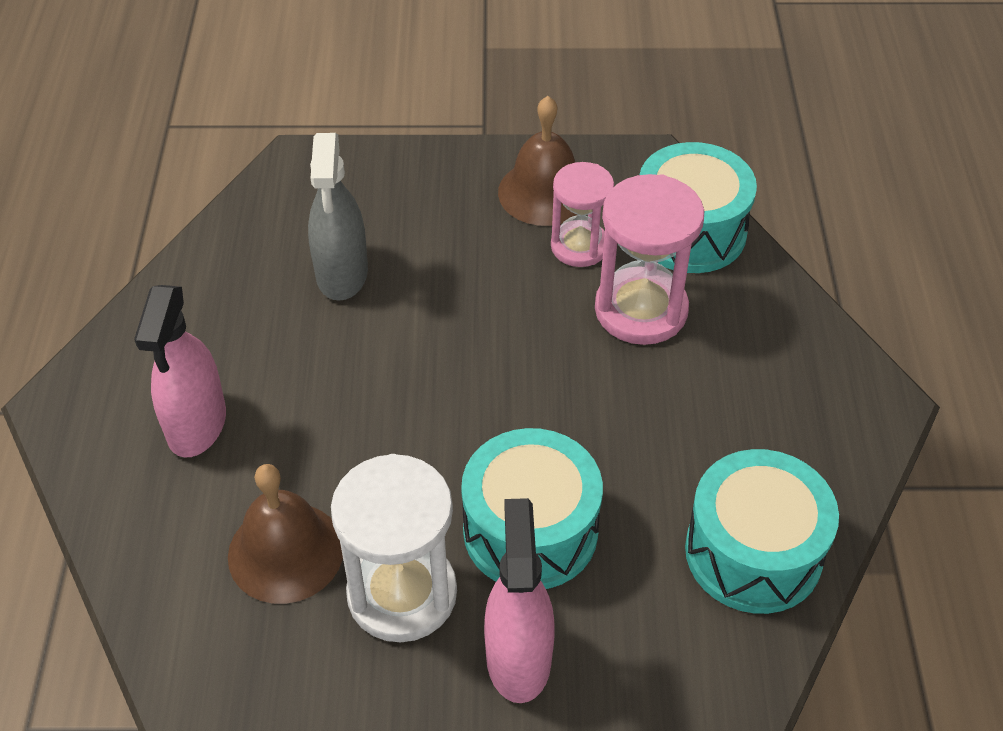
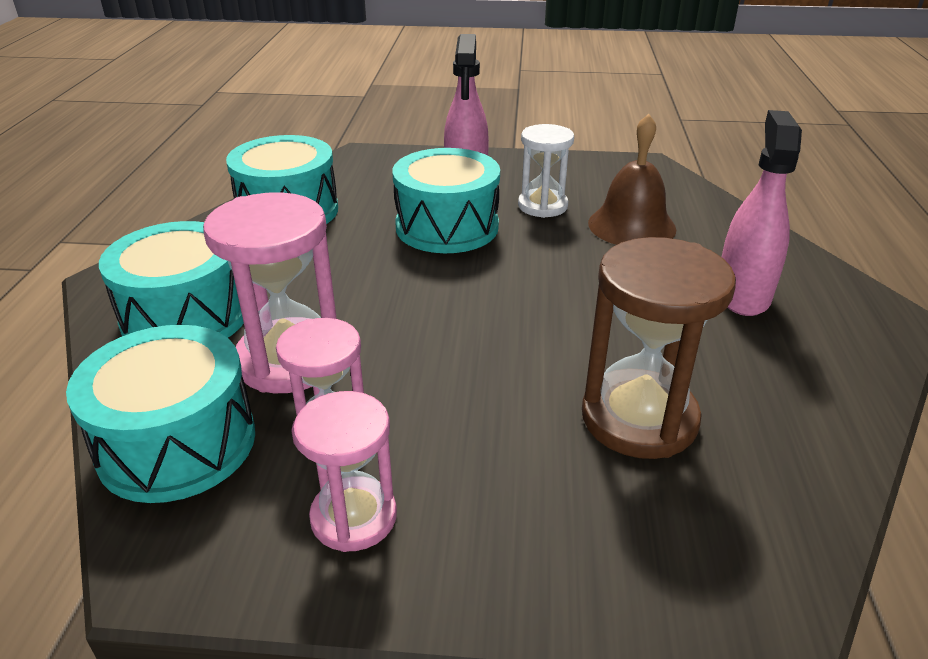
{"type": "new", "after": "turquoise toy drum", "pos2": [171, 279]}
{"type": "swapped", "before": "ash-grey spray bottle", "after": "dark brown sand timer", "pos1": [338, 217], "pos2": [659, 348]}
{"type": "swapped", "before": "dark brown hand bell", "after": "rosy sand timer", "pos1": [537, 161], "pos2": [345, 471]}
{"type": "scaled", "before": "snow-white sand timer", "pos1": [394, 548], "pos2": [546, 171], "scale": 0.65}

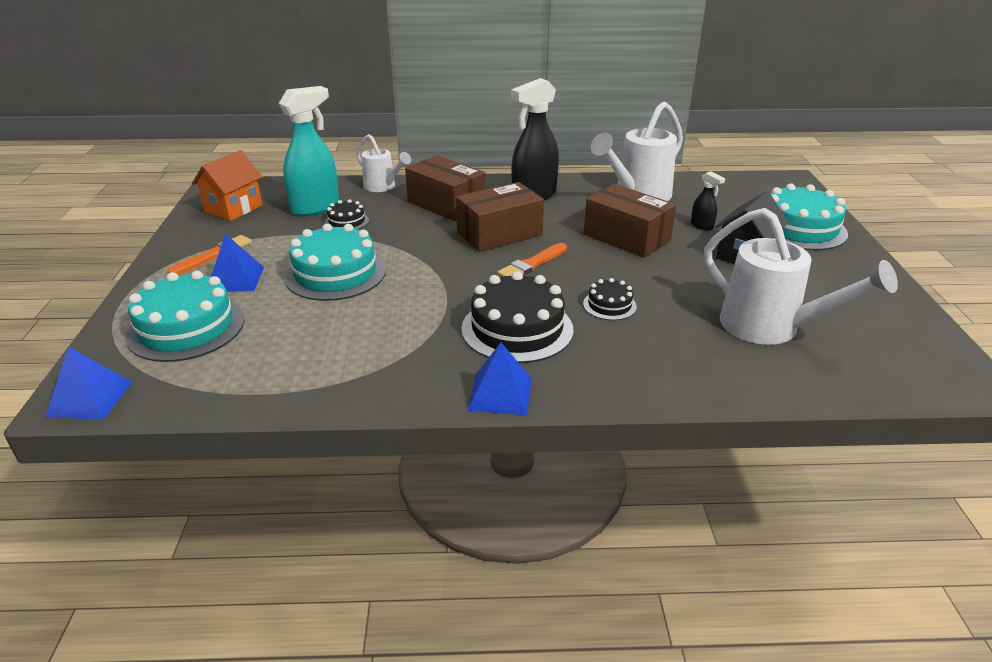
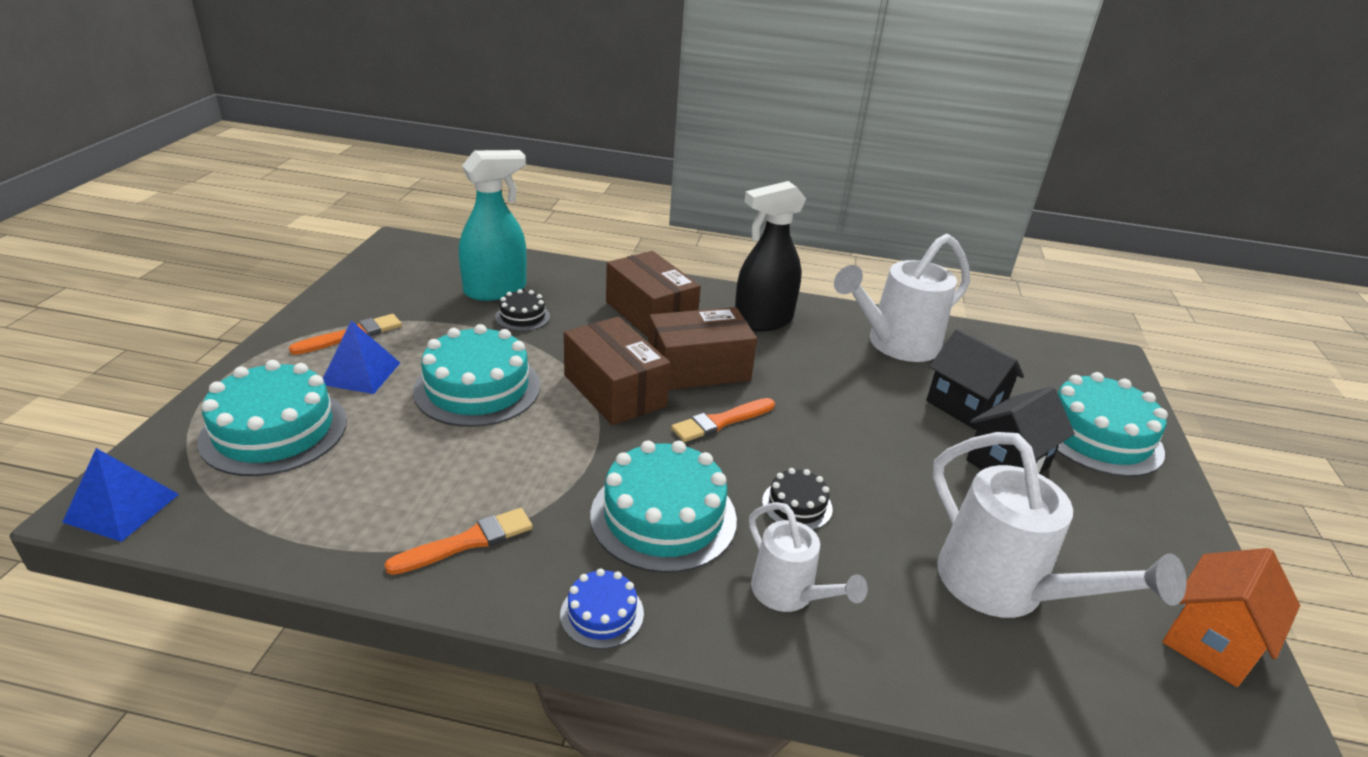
{"type": "new", "after": "bright orange paint brush", "pos2": [458, 541]}
{"type": "shifted", "before": "bright orange cottage", "pos1": [227, 185], "pos2": [1231, 617]}
{"type": "shifted", "before": "snow-white sprinkling can", "pos1": [383, 163], "pos2": [808, 557]}
{"type": "shifted", "before": "dark brown package", "pos1": [630, 221], "pos2": [617, 370]}
{"type": "swapped", "before": "royal blue pyramid", "after": "royal blue gateau", "pos1": [500, 379], "pos2": [602, 608]}
{"type": "swapped", "before": "ebony spray bottle", "after": "ebony cottage", "pos1": [708, 201], "pos2": [975, 379]}
{"type": "repainted", "before": "ebony gateau", "after": "turquoise gateau", "pos1": [517, 317], "pos2": [663, 507]}

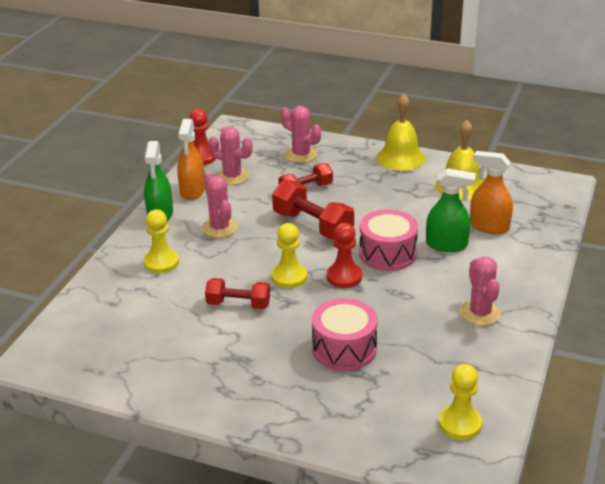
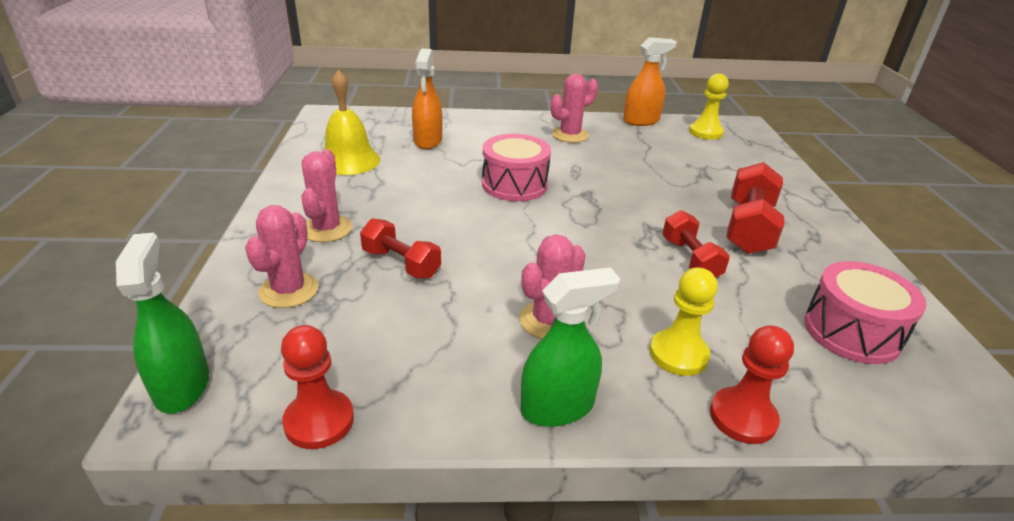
{"type": "gone", "before": "bright yellow pawn", "pos1": [289, 255]}
{"type": "gone", "before": "bright yellow hand bell", "pos1": [401, 132]}
{"type": "shifted", "before": "bright orange spray bottle", "pos1": [191, 159], "pos2": [650, 81]}
{"type": "shifted", "before": "rosy cactus", "pos1": [230, 156], "pos2": [326, 195]}
{"type": "shifted", "before": "crimson dumbbell", "pos1": [313, 209], "pos2": [755, 208]}
{"type": "shifted", "before": "rosy toy drum", "pos1": [345, 334], "pos2": [865, 312]}
{"type": "shifted", "before": "crimson pawn", "pos1": [344, 255], "pos2": [752, 384]}
{"type": "shifted", "before": "leaf-green spray bottle", "pos1": [451, 210], "pos2": [162, 323]}

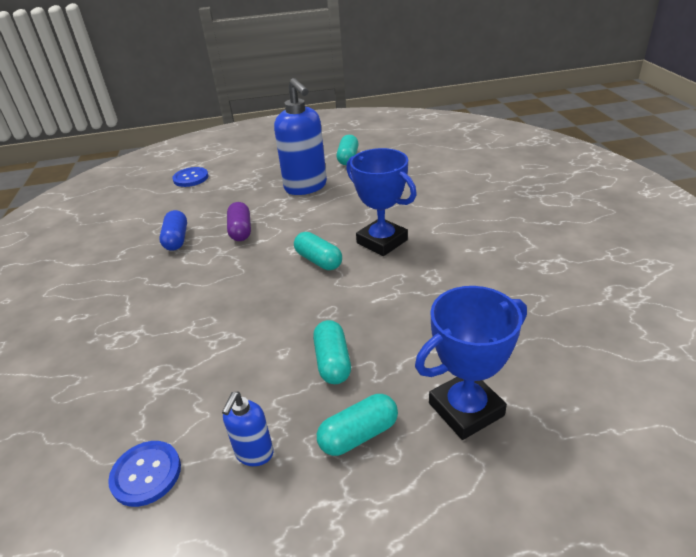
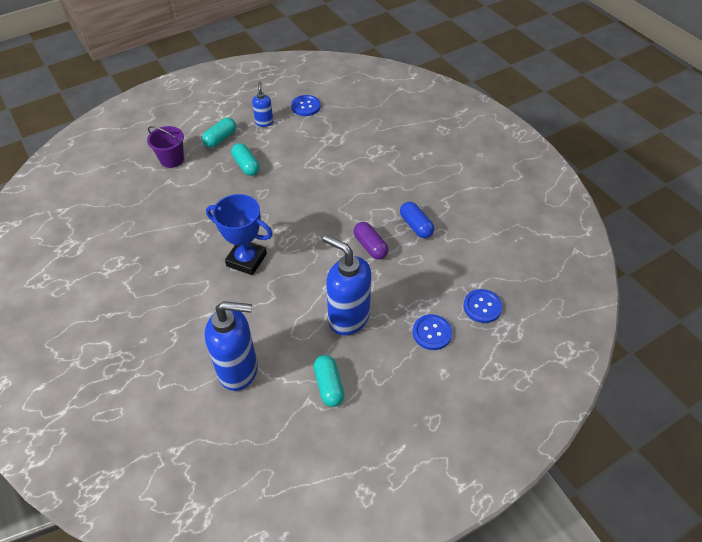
{"type": "gone", "before": "turquoise capsule", "pos1": [318, 251]}
{"type": "new", "after": "royal blue pump bottle", "pos2": [231, 346]}
{"type": "new", "after": "royal blue shirt button", "pos2": [432, 332]}
{"type": "swapped", "before": "royal blue award cup", "after": "royal purple pail", "pos1": [471, 363], "pos2": [165, 147]}

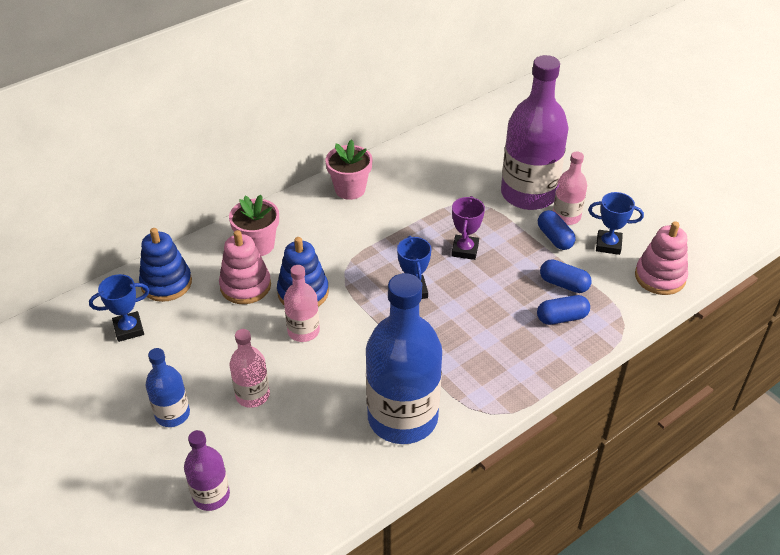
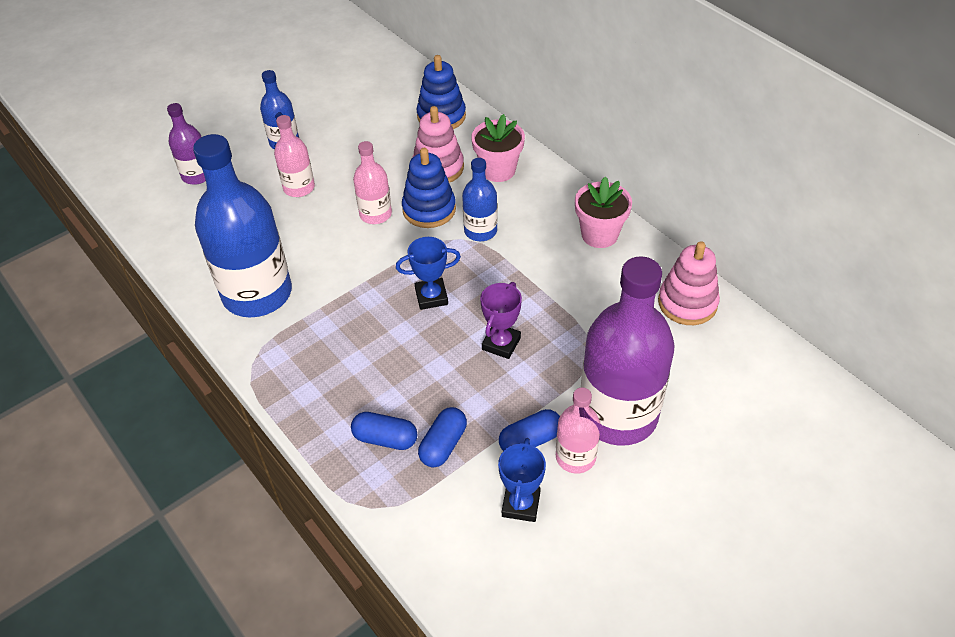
{"type": "gone", "before": "royal blue award cup", "pos1": [119, 308]}
{"type": "new", "after": "royal blue bottle", "pos2": [480, 199]}
{"type": "shifted", "before": "rosy stacking rings", "pos1": [661, 258], "pos2": [689, 283]}
{"type": "rotated", "before": "royal purple award cup", "pos1": [468, 228], "pos2": [501, 320], "turn": -75}
{"type": "rotated", "before": "royal blue capsule", "pos1": [563, 310], "pos2": [384, 431], "turn": -60}

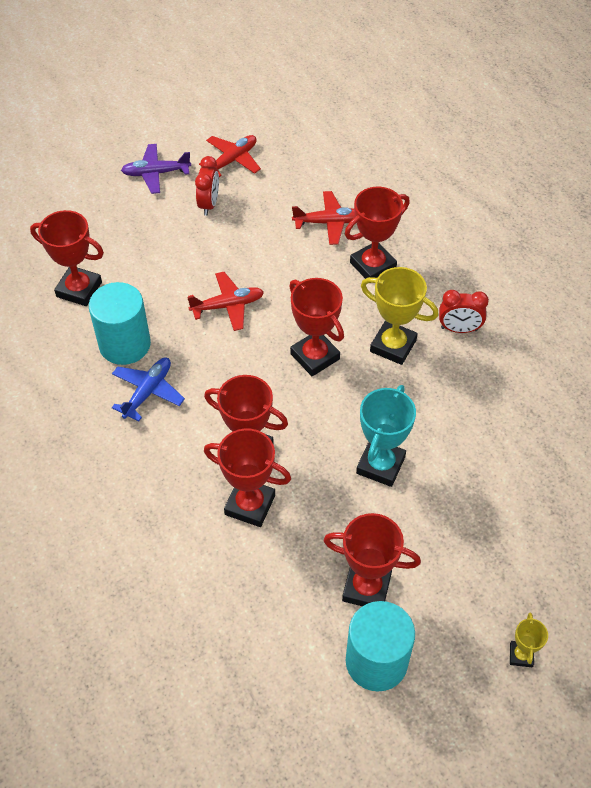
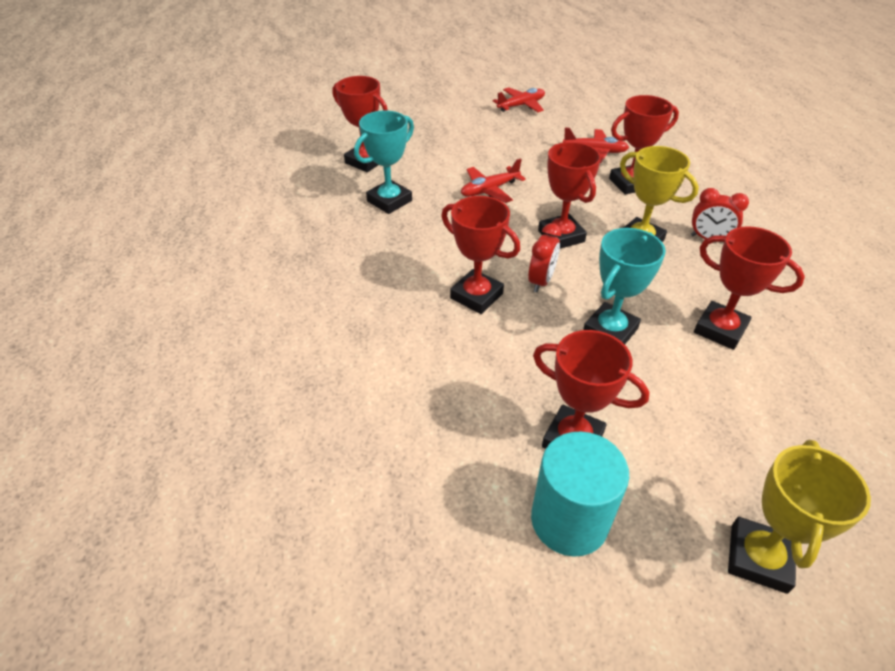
{"type": "gone", "before": "royal blue plane", "pos1": [148, 389]}
{"type": "gone", "before": "royal purple plane", "pos1": [156, 169]}
{"type": "shifted", "before": "crimson clock", "pos1": [207, 186], "pos2": [544, 257]}
{"type": "shifted", "before": "crimson award cup", "pos1": [247, 477], "pos2": [749, 288]}
{"type": "swapped", "before": "turquoise cylinder shape", "after": "turquoise award cup", "pos1": [120, 323], "pos2": [384, 162]}
{"type": "rotated", "before": "crimson plane", "pos1": [225, 301], "pos2": [493, 180], "turn": 150}
{"type": "scaled", "before": "bright yellow award cup", "pos1": [529, 640], "pos2": [799, 517], "scale": 1.89}

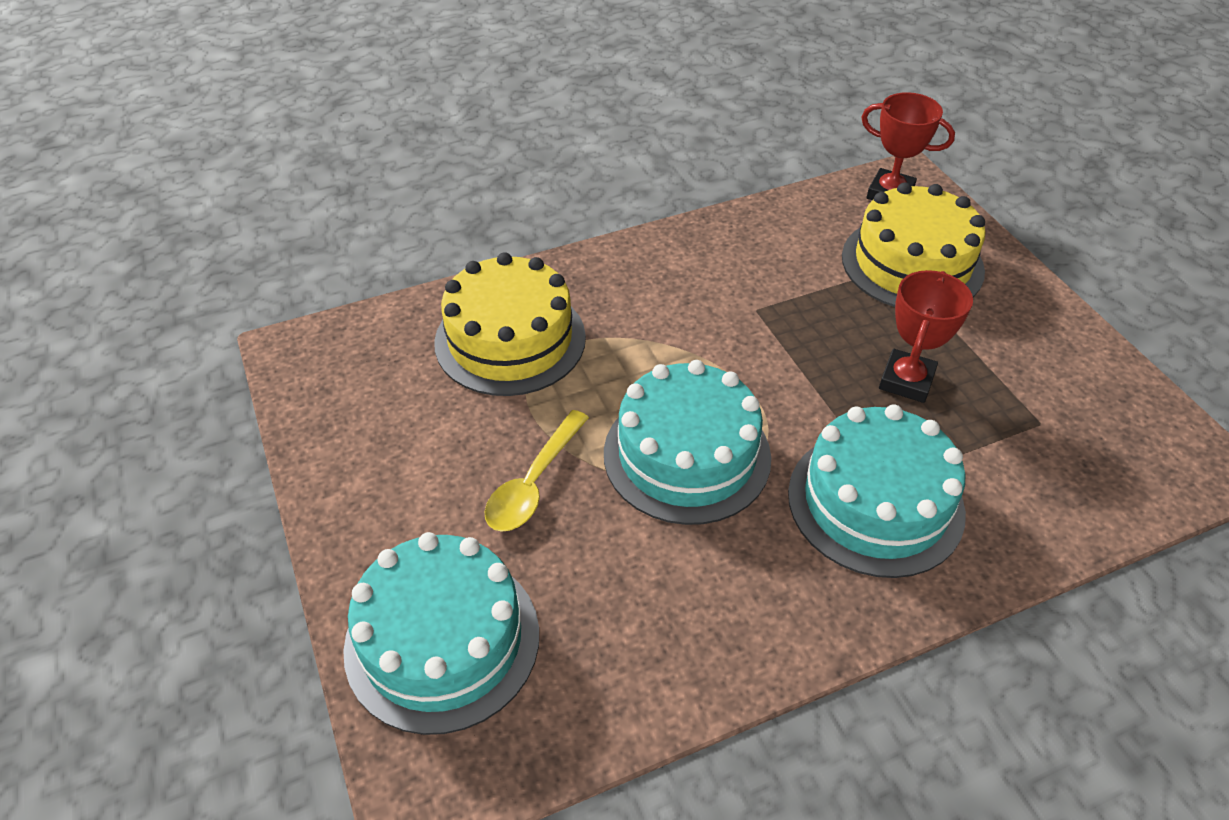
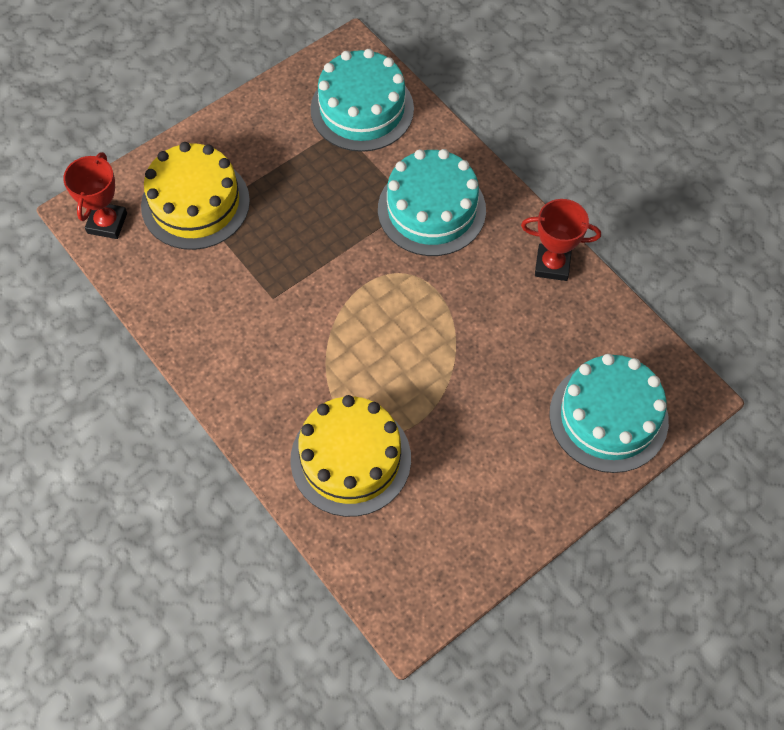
{"type": "gone", "before": "bright yellow tablespoon", "pos1": [537, 471]}
{"type": "shifted", "before": "turquoise gateau", "pos1": [687, 442], "pos2": [362, 100]}
{"type": "shifted", "before": "crimson award cup", "pos1": [926, 336], "pos2": [561, 240]}

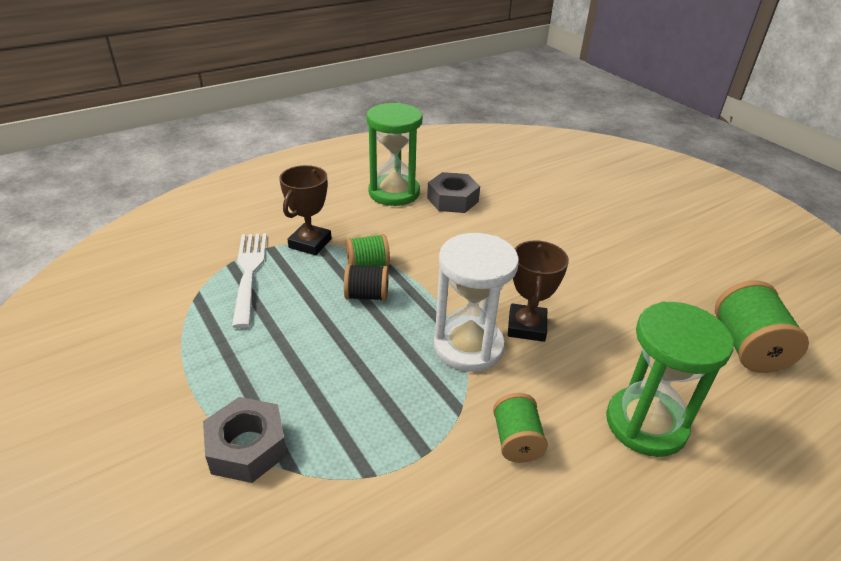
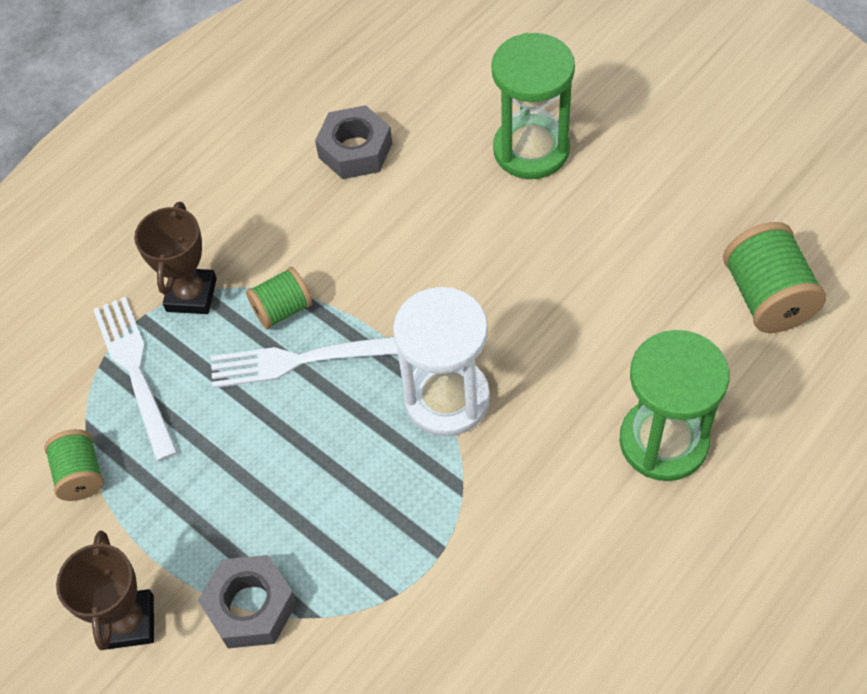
{"type": "shifted", "before": "leaf-green sand timer", "pos1": [394, 154], "pos2": [533, 106]}
{"type": "shifted", "before": "leaf-green spool", "pos1": [520, 428], "pos2": [74, 465]}
{"type": "shifted", "before": "dark brown award cup", "pos1": [538, 291], "pos2": [105, 590]}
{"type": "swapped", "before": "ebony spool", "after": "snow-white fork", "pos1": [366, 282], "pos2": [304, 362]}

